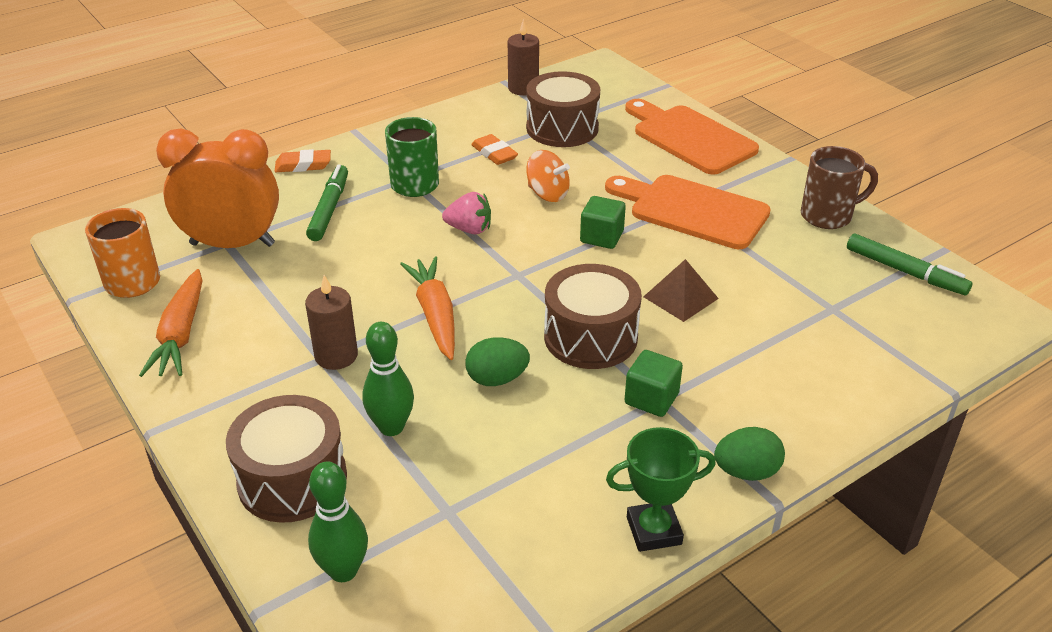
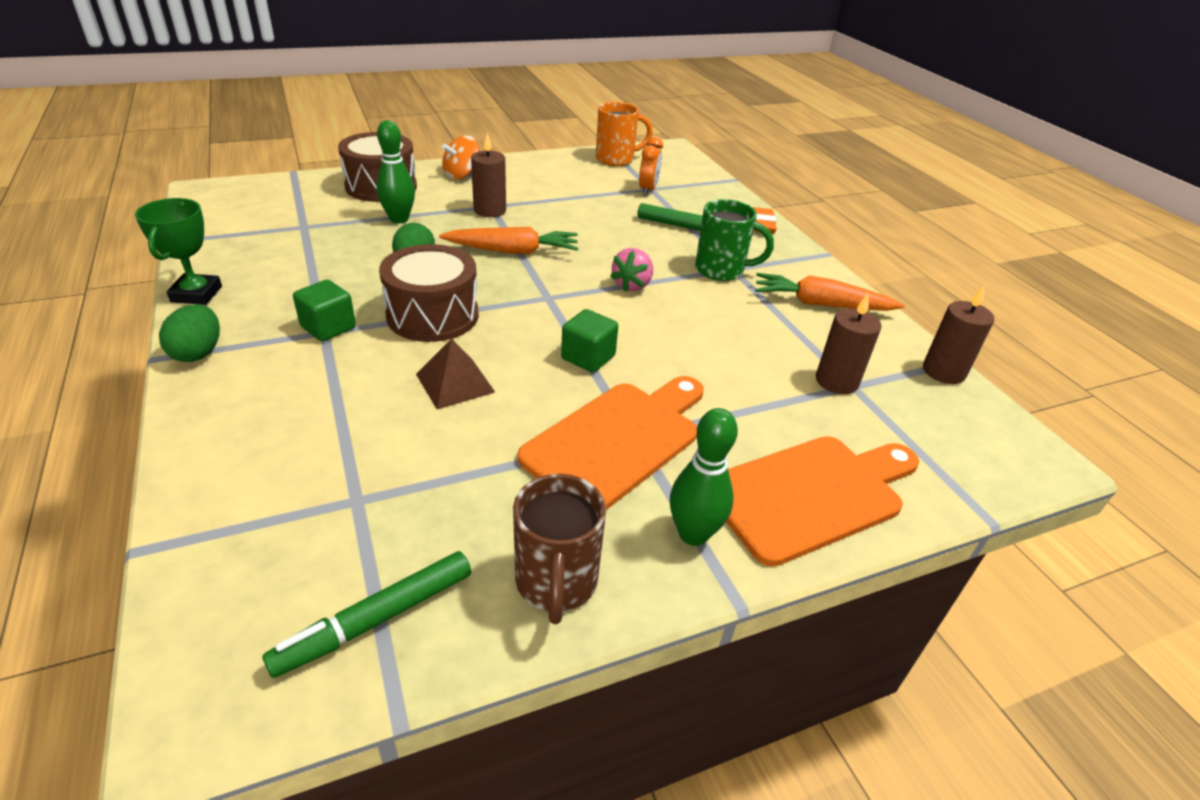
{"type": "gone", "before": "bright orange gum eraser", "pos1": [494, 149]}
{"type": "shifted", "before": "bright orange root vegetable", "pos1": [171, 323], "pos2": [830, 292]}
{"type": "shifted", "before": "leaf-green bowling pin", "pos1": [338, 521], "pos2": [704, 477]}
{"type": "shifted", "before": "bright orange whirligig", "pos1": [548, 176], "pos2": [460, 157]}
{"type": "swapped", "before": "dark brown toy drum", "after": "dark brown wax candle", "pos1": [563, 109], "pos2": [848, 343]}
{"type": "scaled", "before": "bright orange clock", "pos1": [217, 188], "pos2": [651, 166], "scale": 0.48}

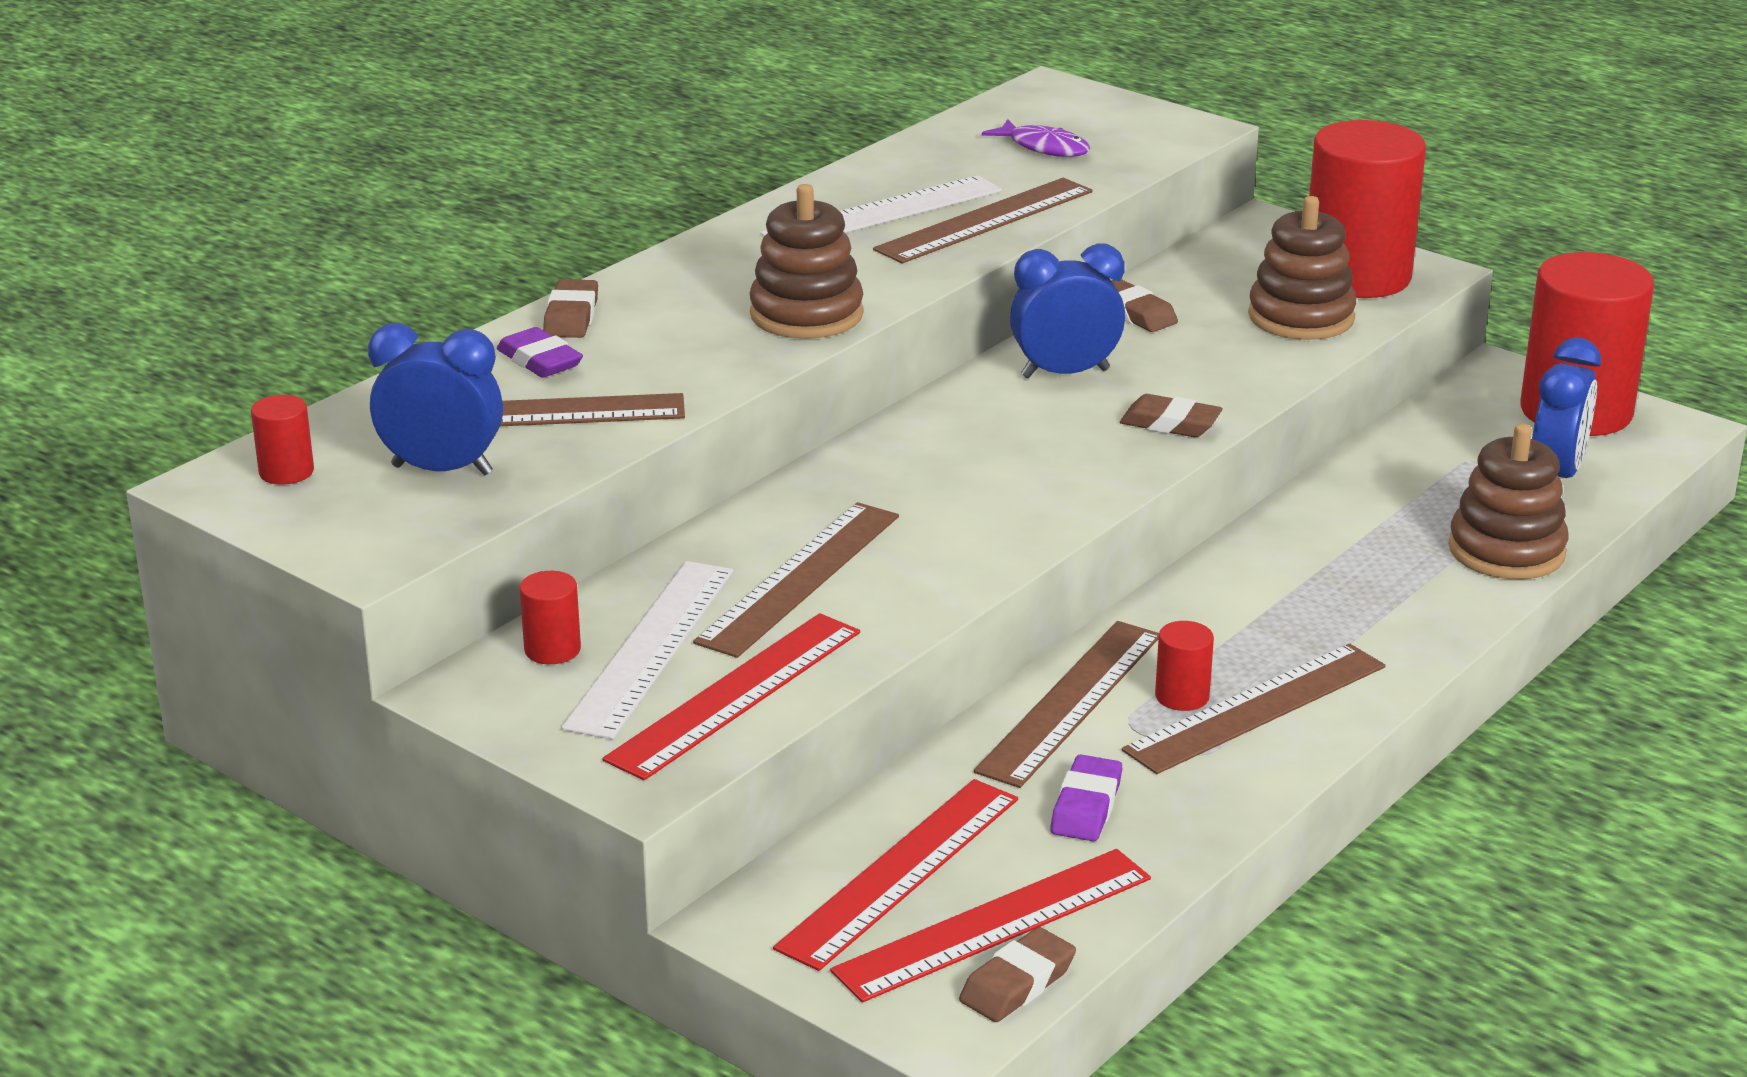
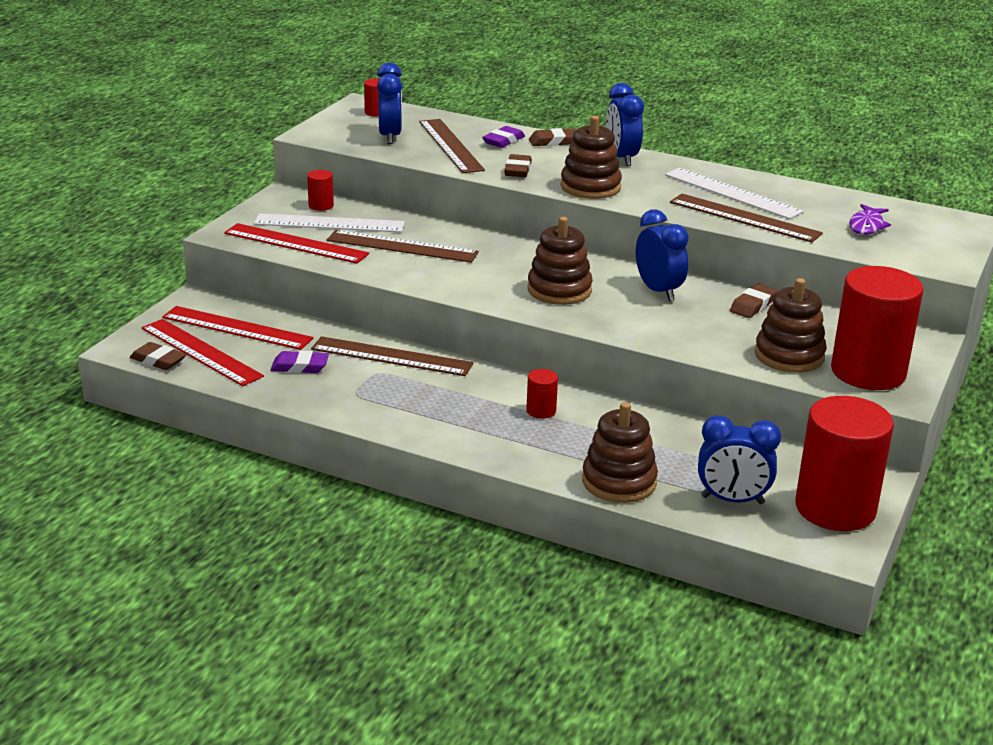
{"type": "gone", "before": "dark brown ruler", "pos1": [1253, 709]}
{"type": "new", "after": "dark brown stacking rings", "pos2": [560, 261]}
{"type": "new", "after": "royal blue clock", "pos2": [625, 124]}
{"type": "shifted", "before": "dark brown gum eraser", "pos1": [1171, 415], "pos2": [518, 165]}
{"type": "shifted", "before": "crimson cylinder shape", "pos1": [1184, 666], "pos2": [542, 394]}

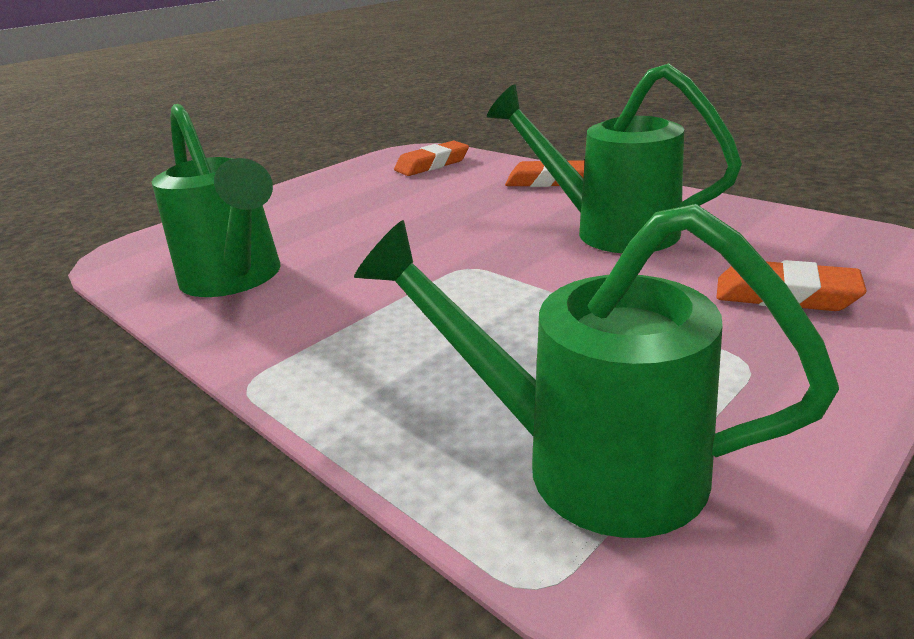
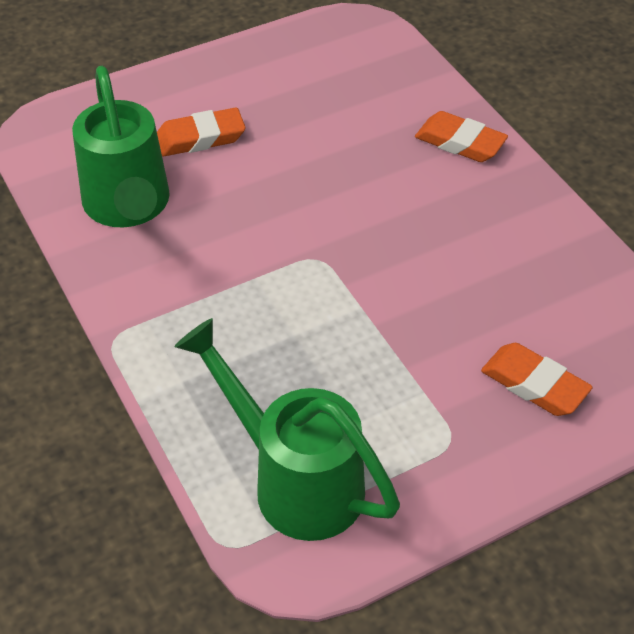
{"type": "gone", "before": "leaf-green sprinkling can", "pos1": [614, 158]}
{"type": "shifted", "before": "bright orange gum eraser", "pos1": [431, 158], "pos2": [201, 132]}

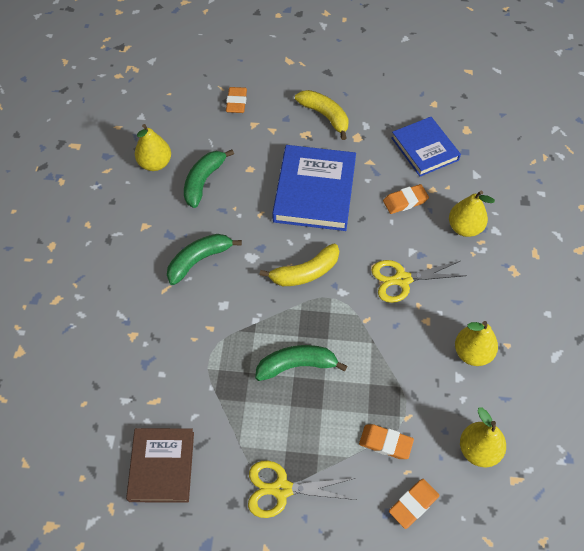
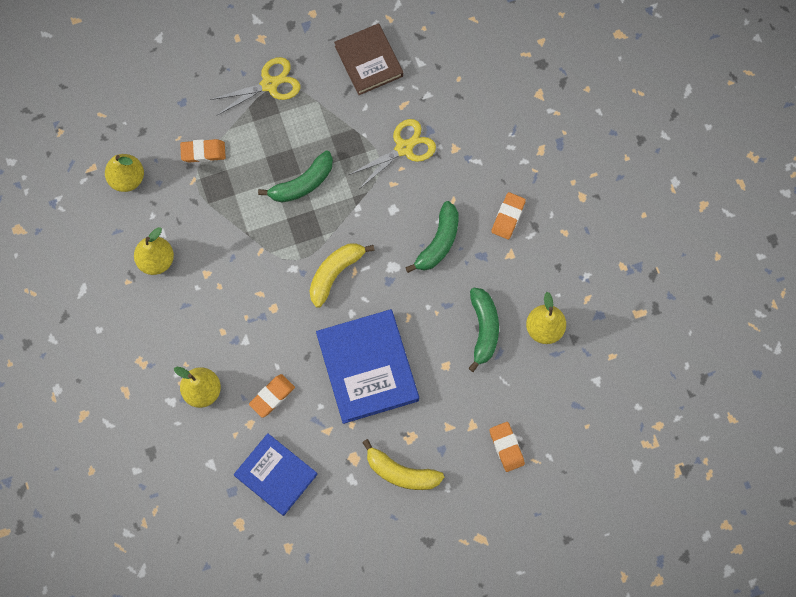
{"type": "shifted", "before": "bright yellow shears", "pos1": [419, 281], "pos2": [392, 154]}
{"type": "shifted", "before": "bright orange gum eraser", "pos1": [414, 504], "pos2": [508, 216]}

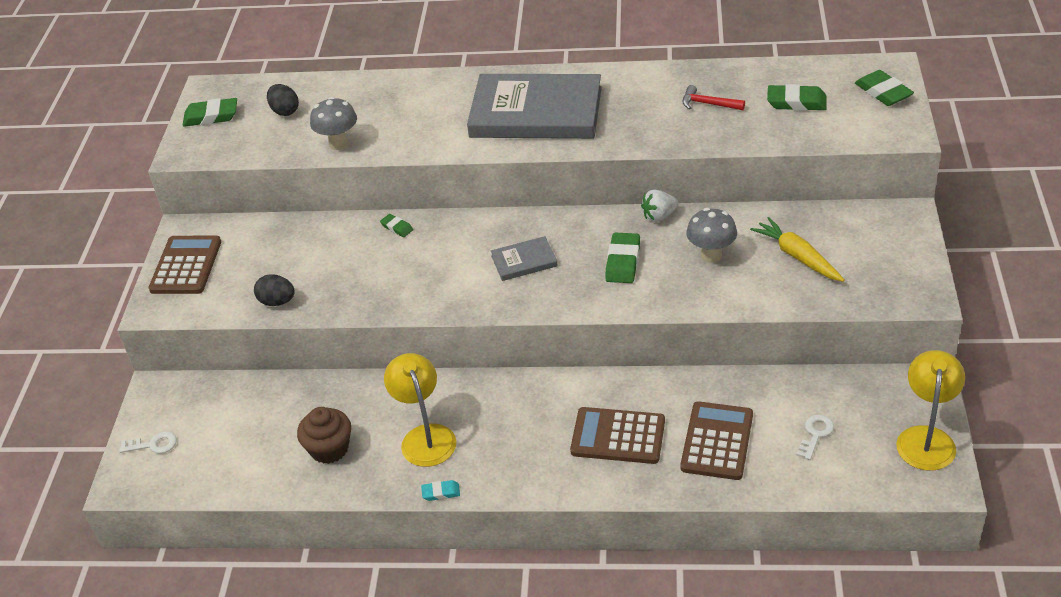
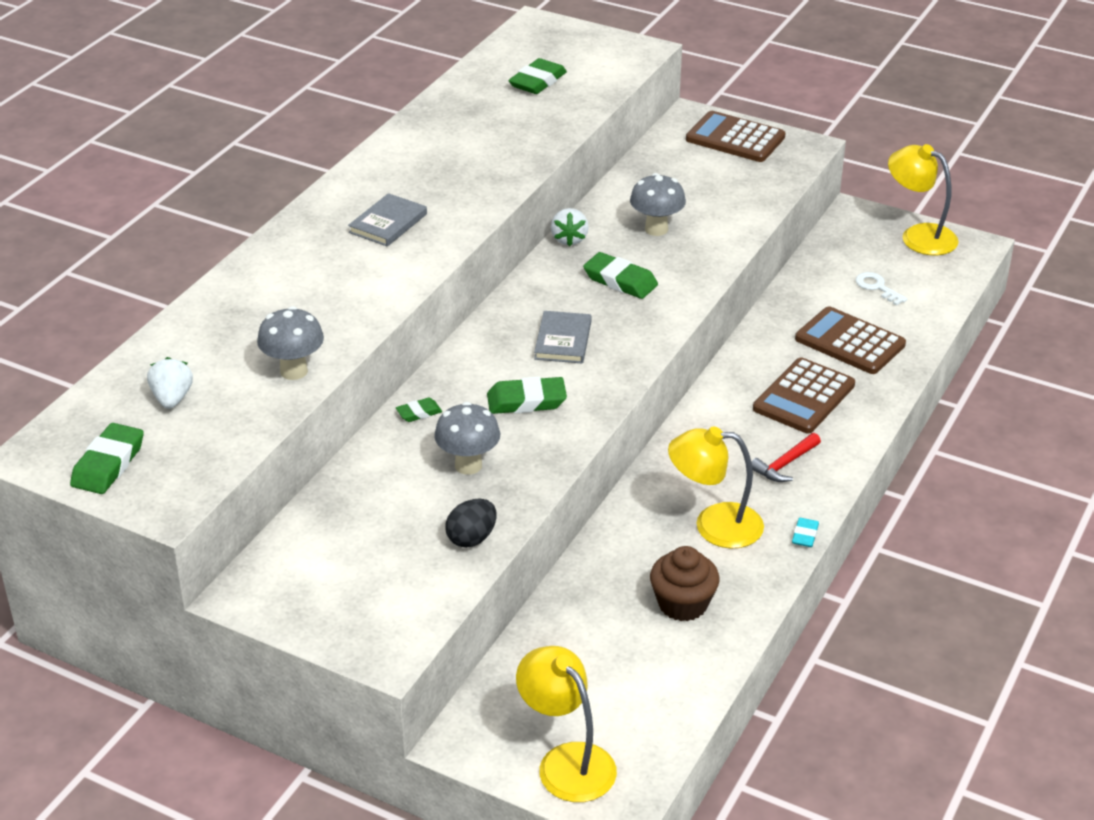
{"type": "gone", "before": "bright yellow root vegetable", "pos1": [797, 249]}
{"type": "new", "after": "ash-grey fungus", "pos2": [467, 438]}
{"type": "shifted", "before": "dark brown pocket calculator", "pos1": [185, 264], "pos2": [735, 136]}
{"type": "shifted", "before": "crimson carpenter's hammer", "pos1": [713, 97], "pos2": [786, 457]}
{"type": "shifted", "before": "leaf-green gum eraser", "pos1": [884, 88], "pos2": [527, 395]}
{"type": "swapped", "before": "snow-white key", "after": "bright yellow lamp", "pos1": [148, 443], "pos2": [566, 724]}
{"type": "swapped", "before": "ebony egg shape", "after": "snow-white strawberry", "pos1": [283, 100], "pos2": [170, 383]}
{"type": "scaled", "before": "ash-grey hardcover", "pos1": [534, 106], "pos2": [387, 220], "scale": 0.44}

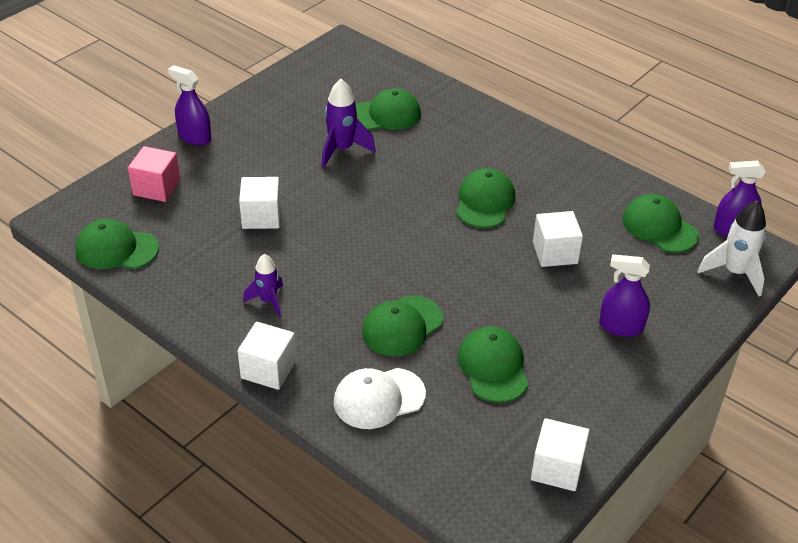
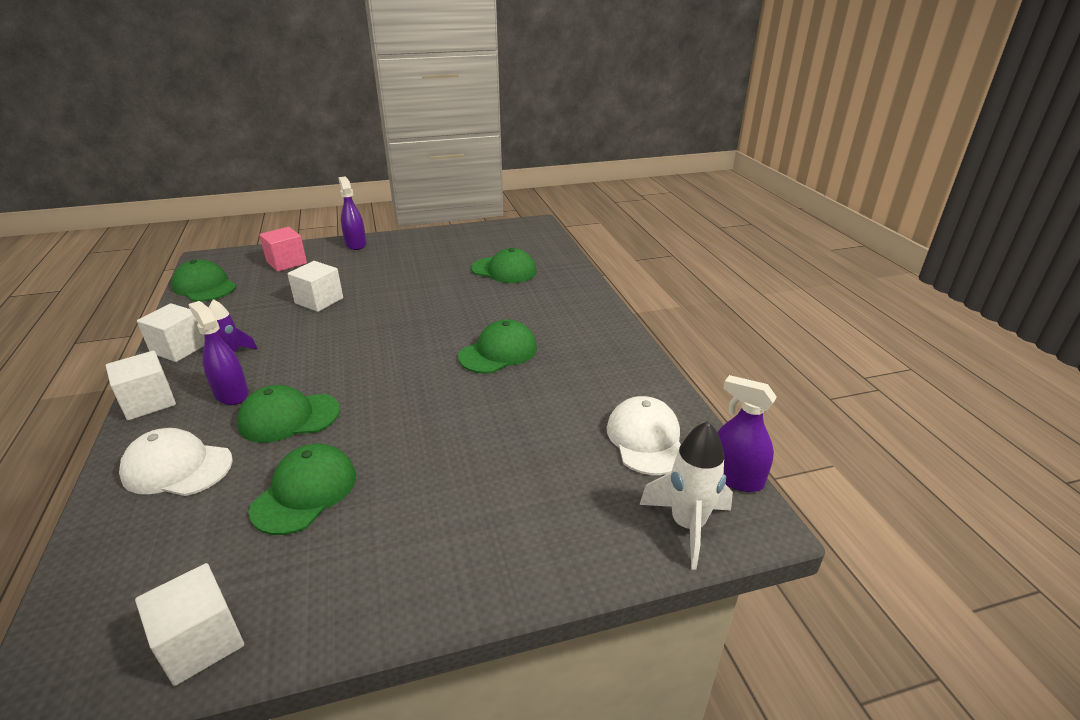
{"type": "gone", "before": "royal purple rocket", "pos1": [348, 123]}
{"type": "shifted", "before": "snow-white solid cube", "pos1": [558, 239], "pos2": [171, 332]}
{"type": "shifted", "before": "royal purple spray bottle", "pos1": [624, 295], "pos2": [218, 353]}
{"type": "repainted", "before": "leaf-green peaked cap", "after": "snow-white peaked cap", "pos1": [660, 223], "pos2": [644, 435]}

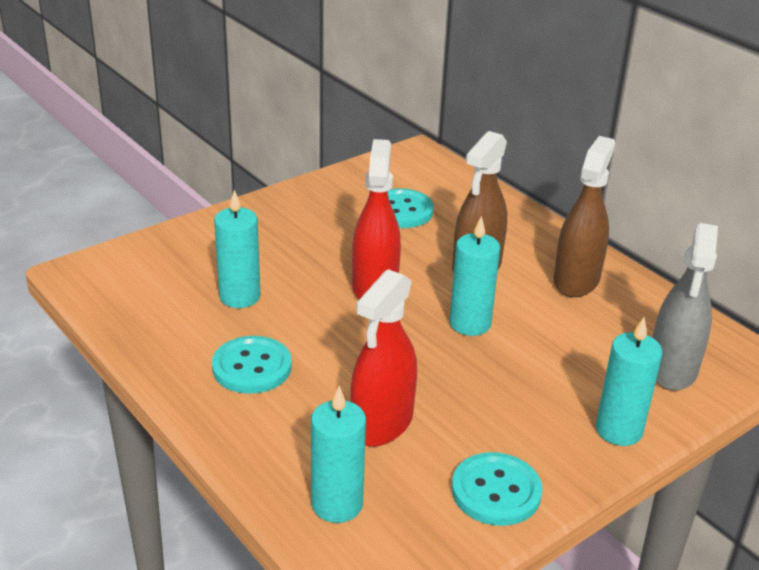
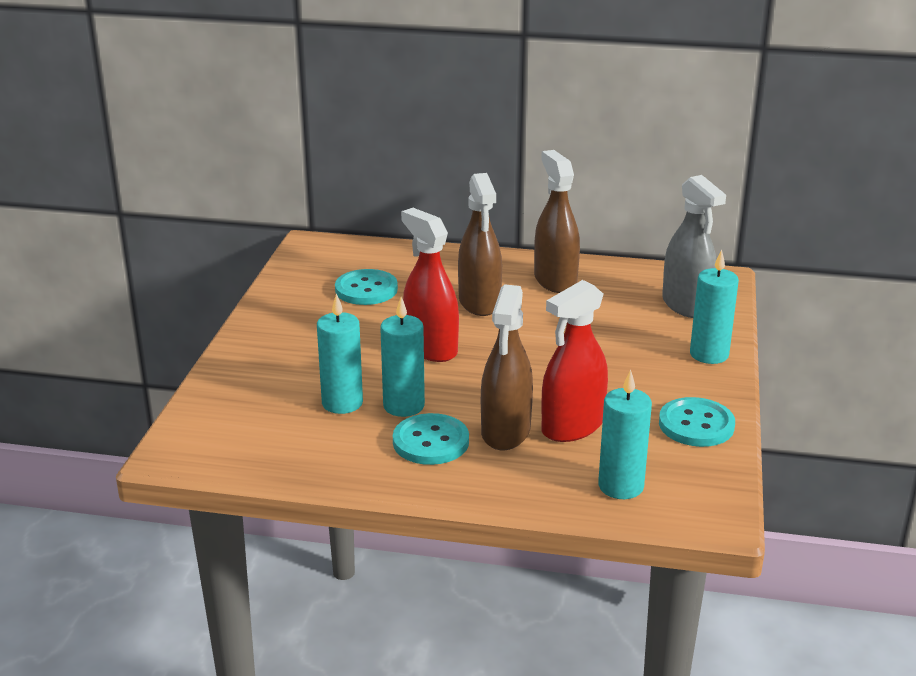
{"type": "new", "after": "dark brown spray bottle", "pos2": [507, 367]}
{"type": "shifted", "before": "turquoise wax candle", "pos1": [474, 276], "pos2": [402, 357]}
{"type": "rotated", "before": "crimson spray bottle", "pos1": [383, 358], "pos2": [575, 361], "turn": 60}

